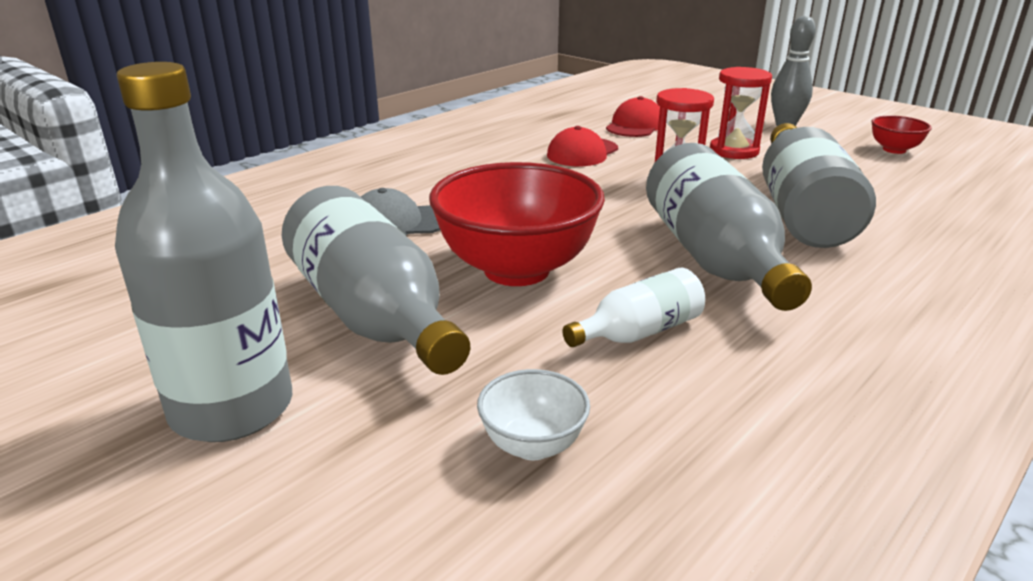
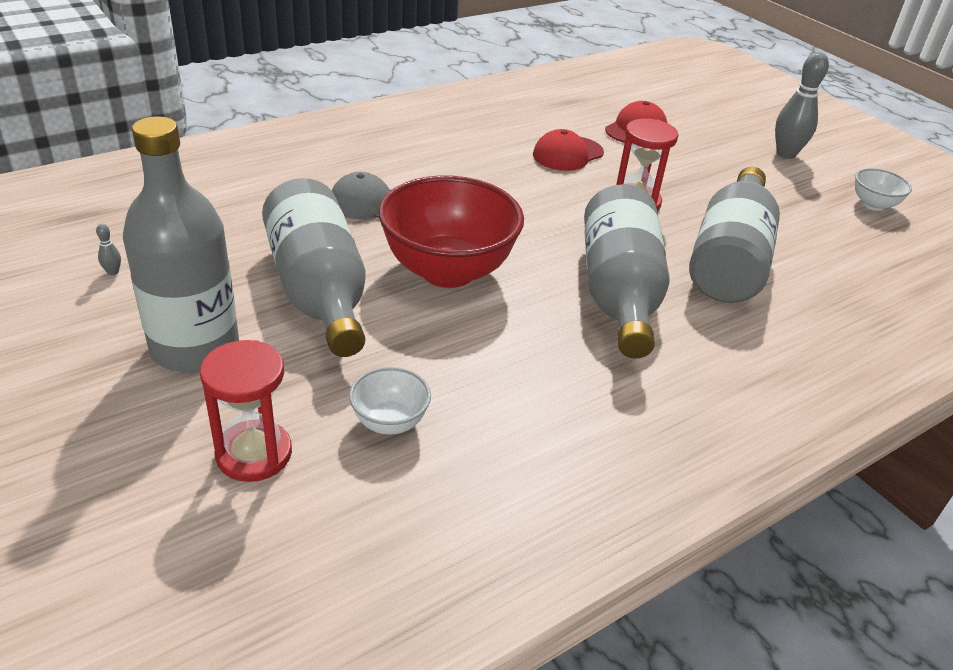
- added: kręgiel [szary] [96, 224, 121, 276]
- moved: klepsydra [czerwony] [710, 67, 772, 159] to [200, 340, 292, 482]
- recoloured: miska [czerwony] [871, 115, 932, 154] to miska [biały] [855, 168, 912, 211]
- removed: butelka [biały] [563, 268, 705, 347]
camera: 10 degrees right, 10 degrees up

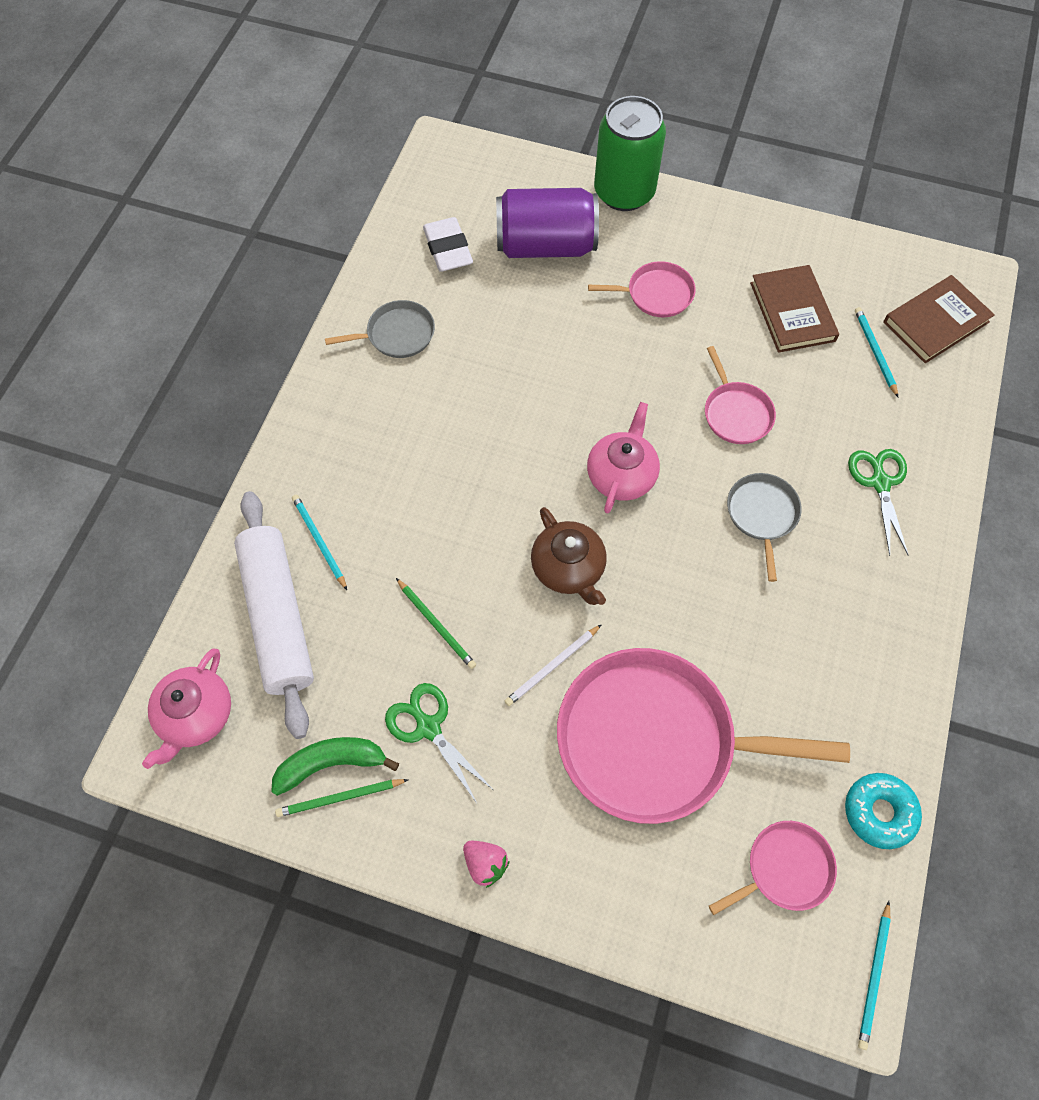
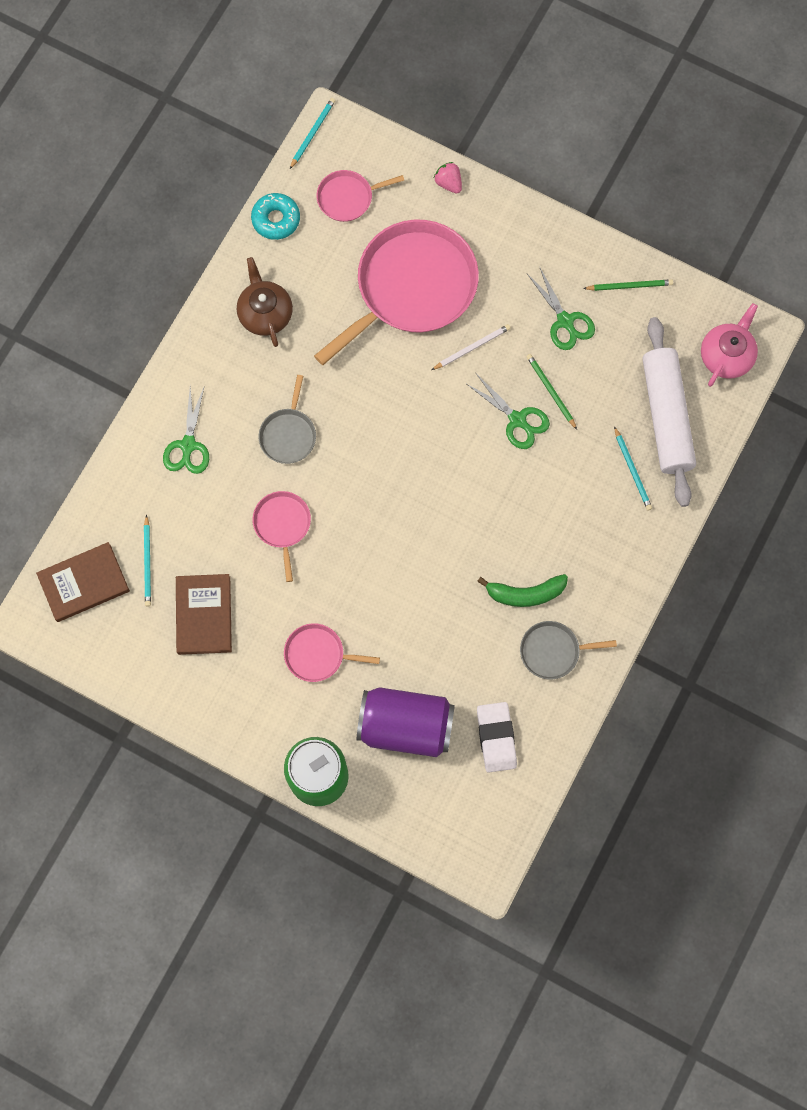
- moved: imbryk [brązowy] [531, 507, 607, 605] to [237, 257, 293, 347]
- turned: patelnia [różowy] [557, 648, 850, 824] = [314, 219, 479, 365] 60 degrees counterclockwise
- moved: truskawka [różowy] [463, 841, 509, 888] to [434, 162, 462, 193]
- added: nożyczki [zielony] [467, 375, 550, 449]
- moved: banan [zielony] [271, 737, 399, 796] to [477, 574, 568, 607]
- removed: imbryk [różowy] [587, 402, 660, 514]
camera: 170 degrees left, 10 degrees up

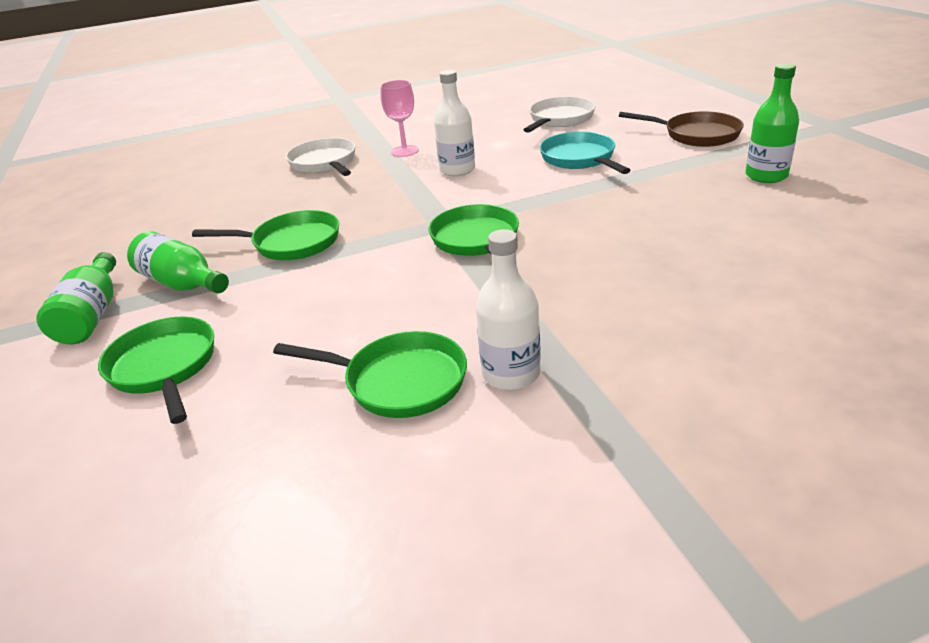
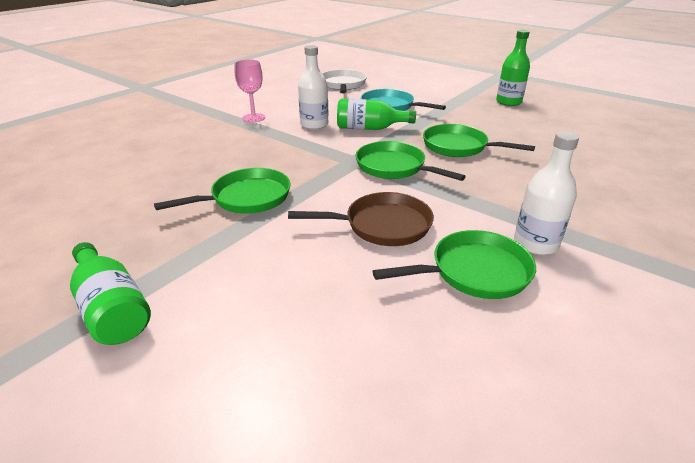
- moved: patelnia [brązowy] [619, 111, 744, 147] to [288, 192, 434, 246]
- moved: butelka [zielony] [127, 231, 229, 293] to [337, 99, 416, 130]
- moved: patelnia [zielony] [98, 317, 214, 424] to [423, 124, 535, 157]
- removed: patelnia [biały] [286, 138, 356, 176]
camera: 35 degrees left, 0 degrees up

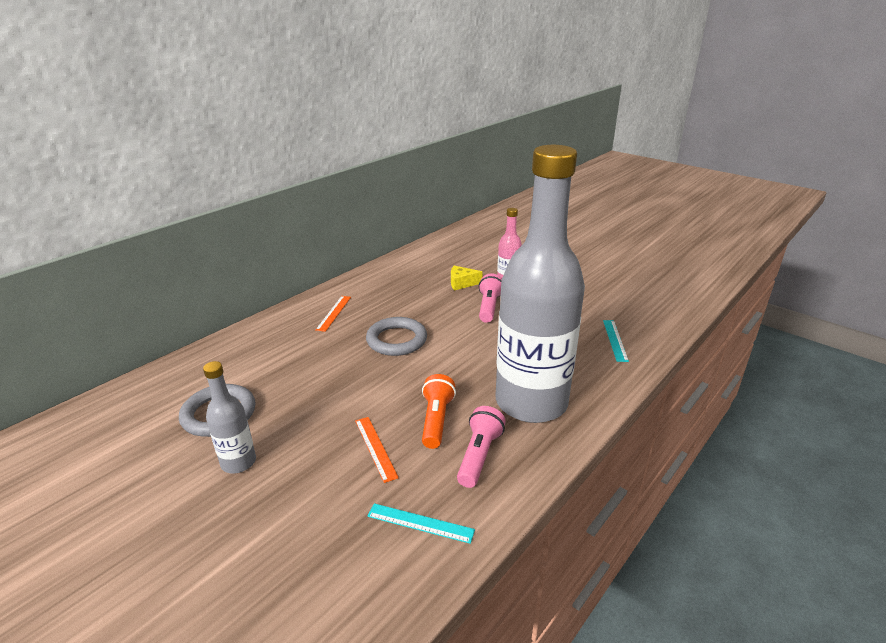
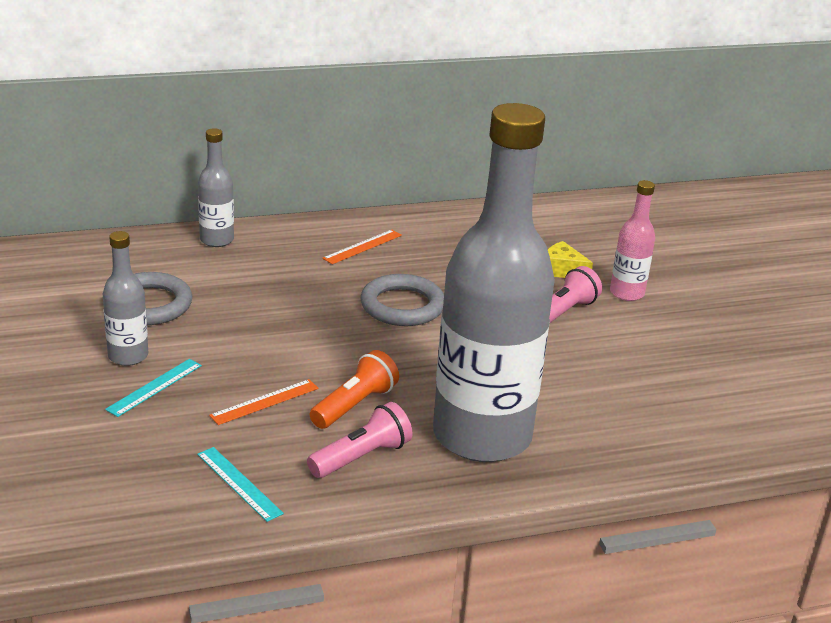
- moved: linijka [turkusowy] [603, 320, 629, 362] to [105, 359, 202, 417]
- added: butelka [szary] [198, 128, 234, 247]
- turned: linijka [pomarańczowy] [355, 417, 399, 483] = [209, 379, 319, 425] 45 degrees clockwise
camera: 30 degrees right, 0 degrees up

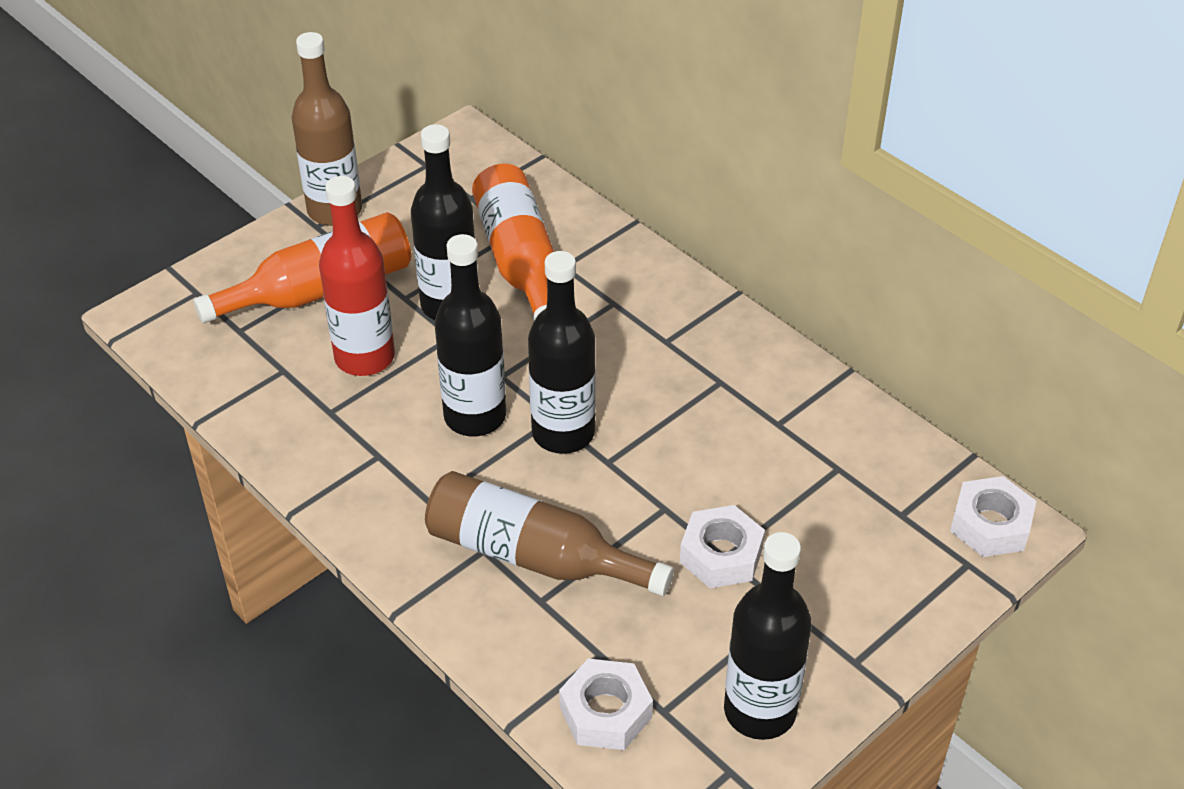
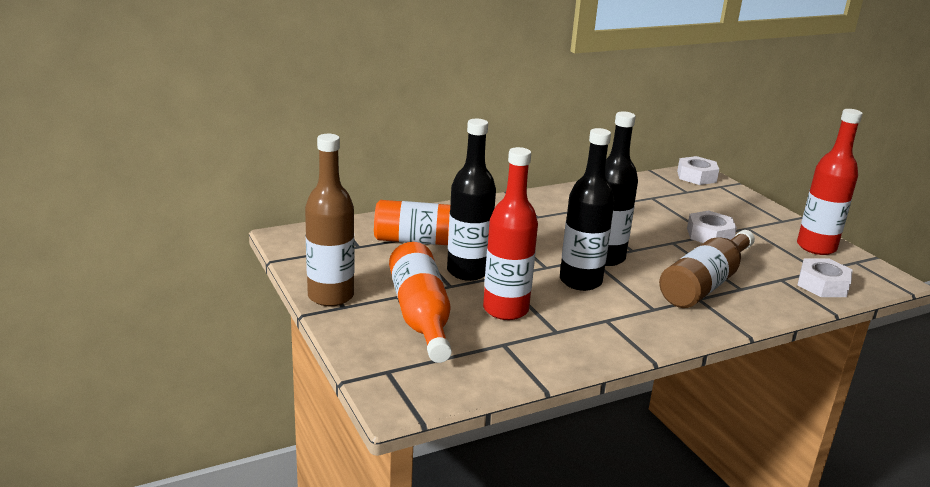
- recoloured: butelka [czarny] [724, 532, 812, 740] to butelka [czerwony] [797, 109, 863, 255]
camera: 75 degrees left, 20 degrees down

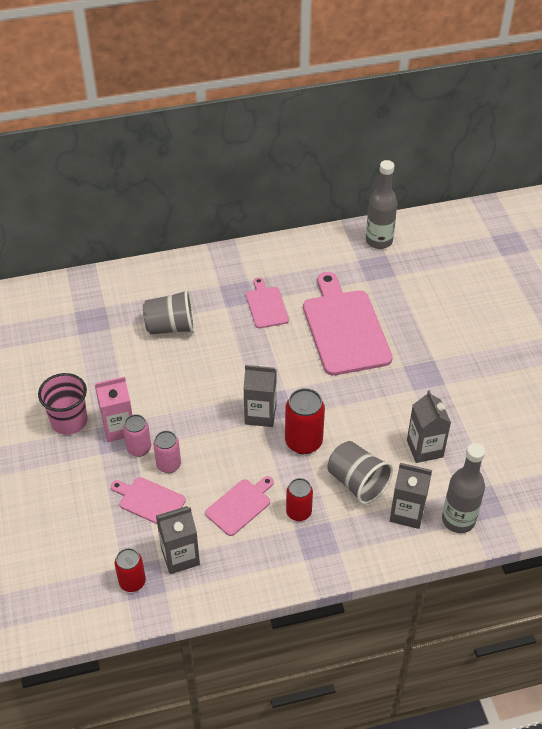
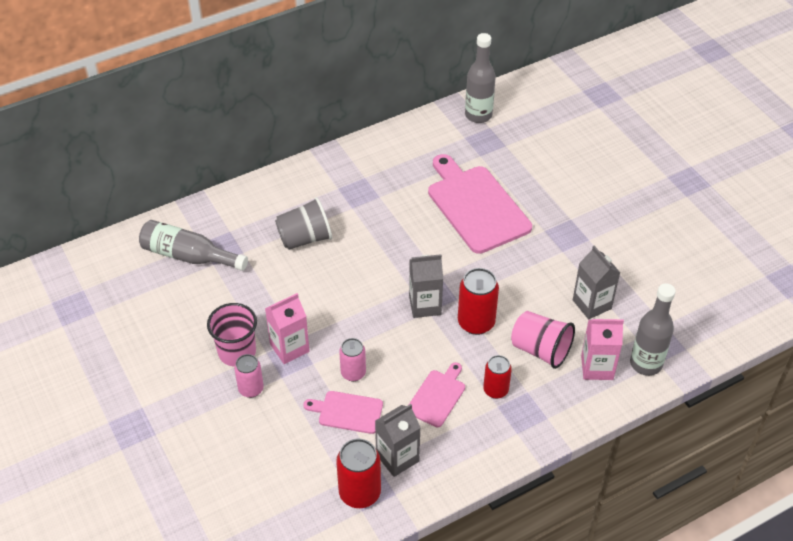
- added: butelka [szary] [139, 220, 248, 271]
- moved: puszka [różowy] [123, 414, 151, 457] to [234, 354, 264, 398]
- resized: puszka [czerwony] [115, 548, 146, 592] = [336, 439, 381, 508] x1.54
- recoloured: szklanka [szary] [327, 441, 393, 505] to szklanka [różowy] [511, 311, 575, 369]
- recoloured: karton mleka [szary] [390, 463, 432, 529] to karton mleka [różowy] [581, 319, 624, 380]
- removed: deska do krojenia [różowy] [246, 277, 289, 328]
camera: 15 degrees left, 0 degrees up

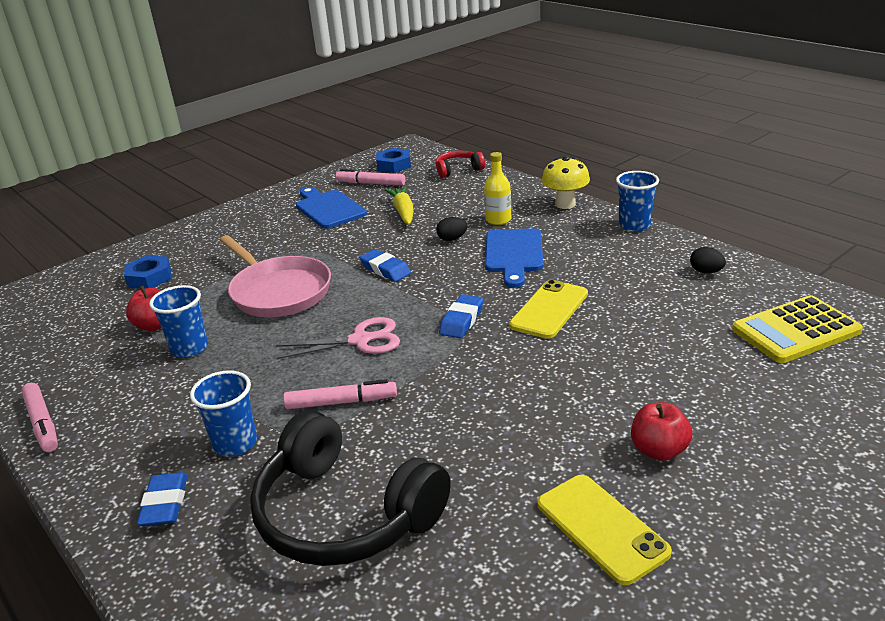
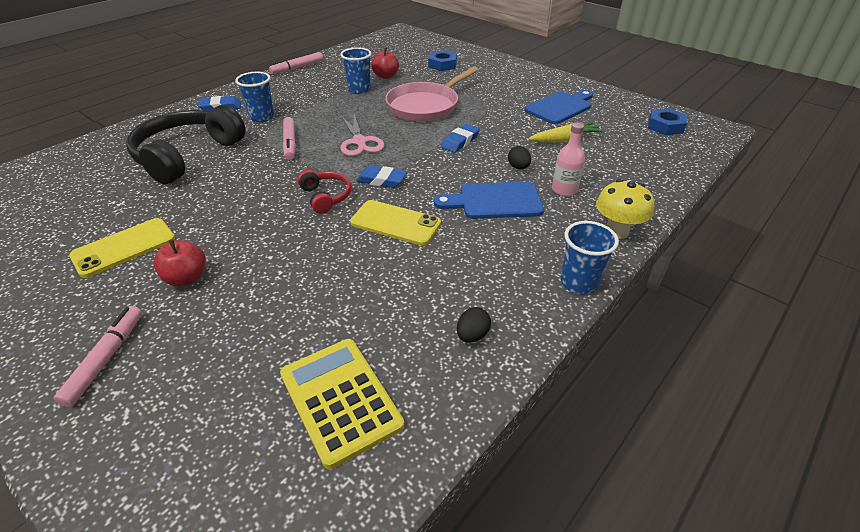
- moved: flamaster [różowy] [336, 169, 405, 186] to [54, 306, 142, 407]
- moved: słuchawki [czerwony] [436, 151, 485, 178] to [297, 170, 351, 214]
- recoloured: butelka [żółty] [484, 152, 511, 225] to butelka [różowy] [552, 122, 585, 196]
camera: 80 degrees right, 10 degrees up

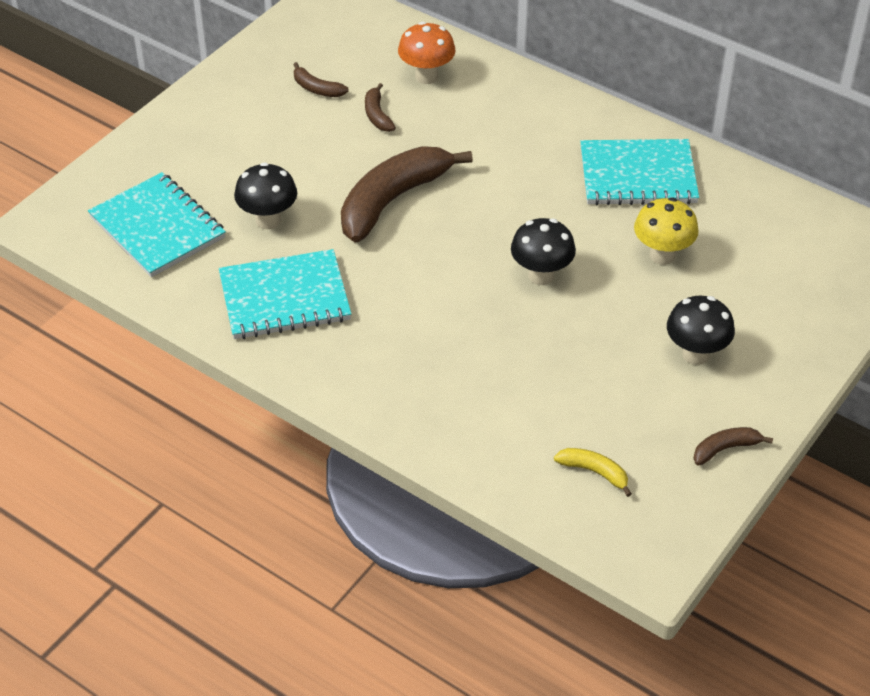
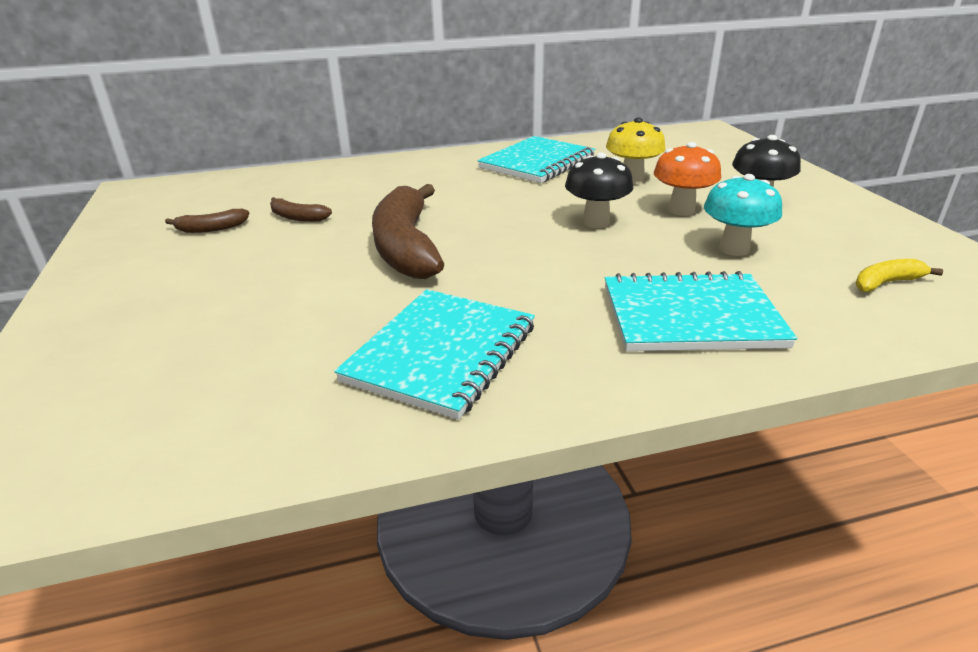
- moved: zeszyt [turkusowy] [88, 172, 226, 277] to [605, 271, 797, 351]
- moved: grzyb [pomarańczowy] [398, 22, 456, 84] to [654, 142, 721, 216]
- added: grzyb [turkusowy] [704, 174, 782, 256]
- removed: grzyb [czarny] [234, 162, 297, 229]
- removed: banan [brązowy] [693, 427, 773, 466]
camera: 50 degrees left, 15 degrees down

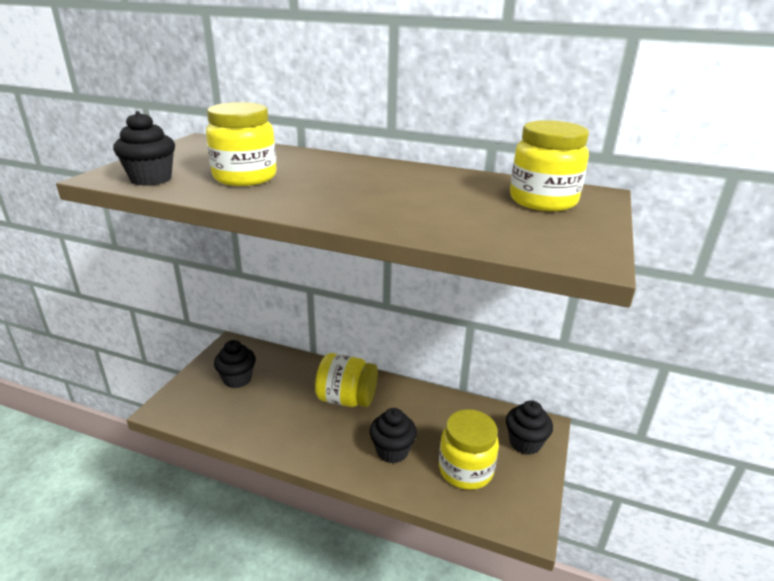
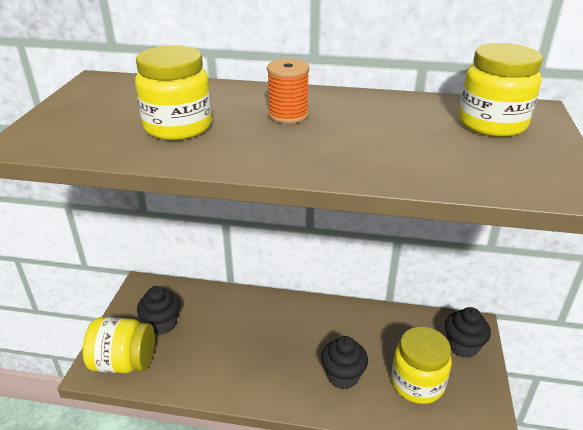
- moved: słoik [żółty] [315, 353, 378, 407] to [83, 317, 155, 373]
- added: szpulka [pomarańczowy] [267, 59, 310, 124]
- removed: muffinka [czarny] [113, 111, 175, 186]
camera: 10 degrees left, 5 degrees up

